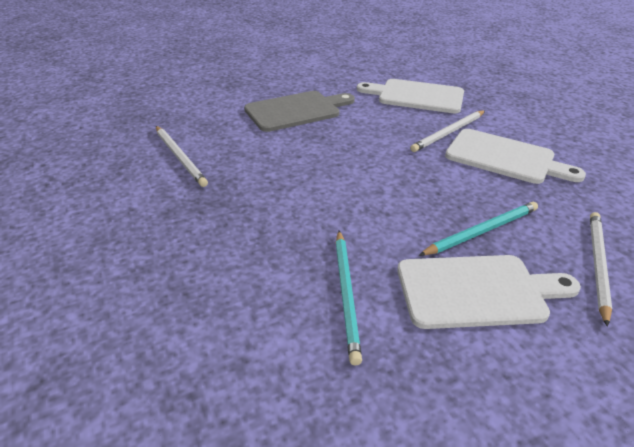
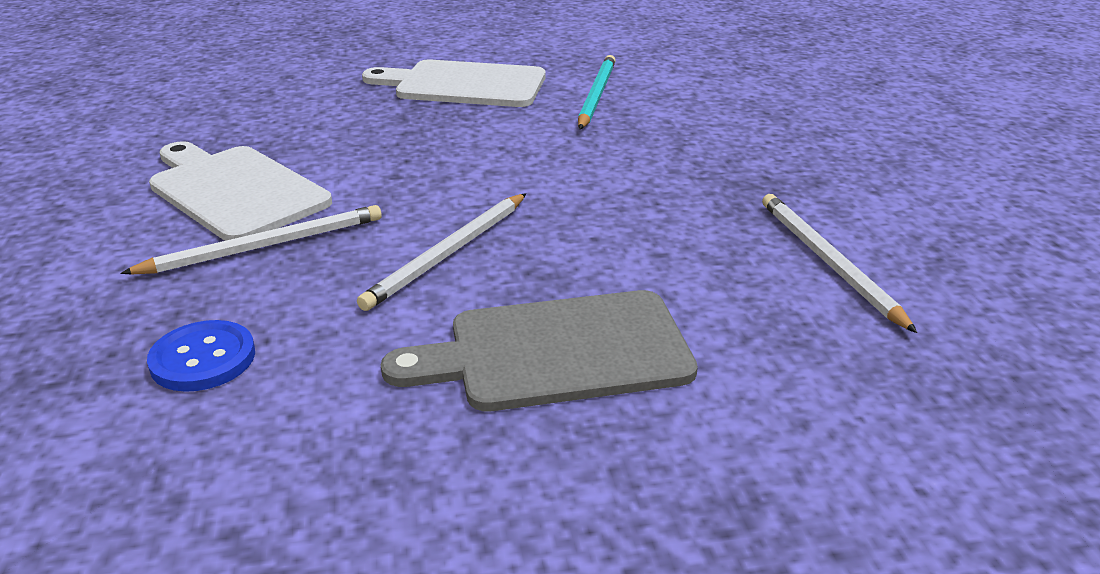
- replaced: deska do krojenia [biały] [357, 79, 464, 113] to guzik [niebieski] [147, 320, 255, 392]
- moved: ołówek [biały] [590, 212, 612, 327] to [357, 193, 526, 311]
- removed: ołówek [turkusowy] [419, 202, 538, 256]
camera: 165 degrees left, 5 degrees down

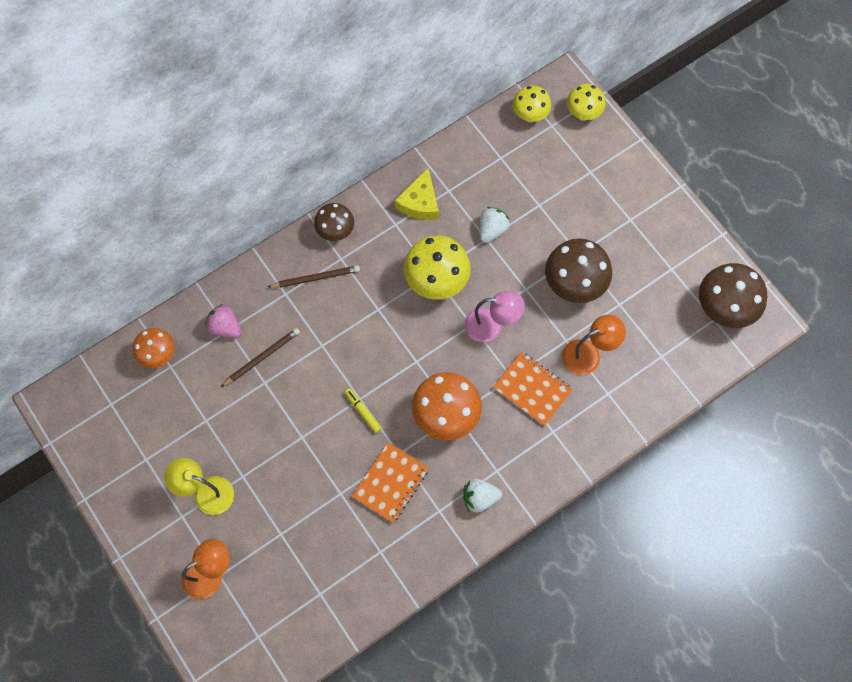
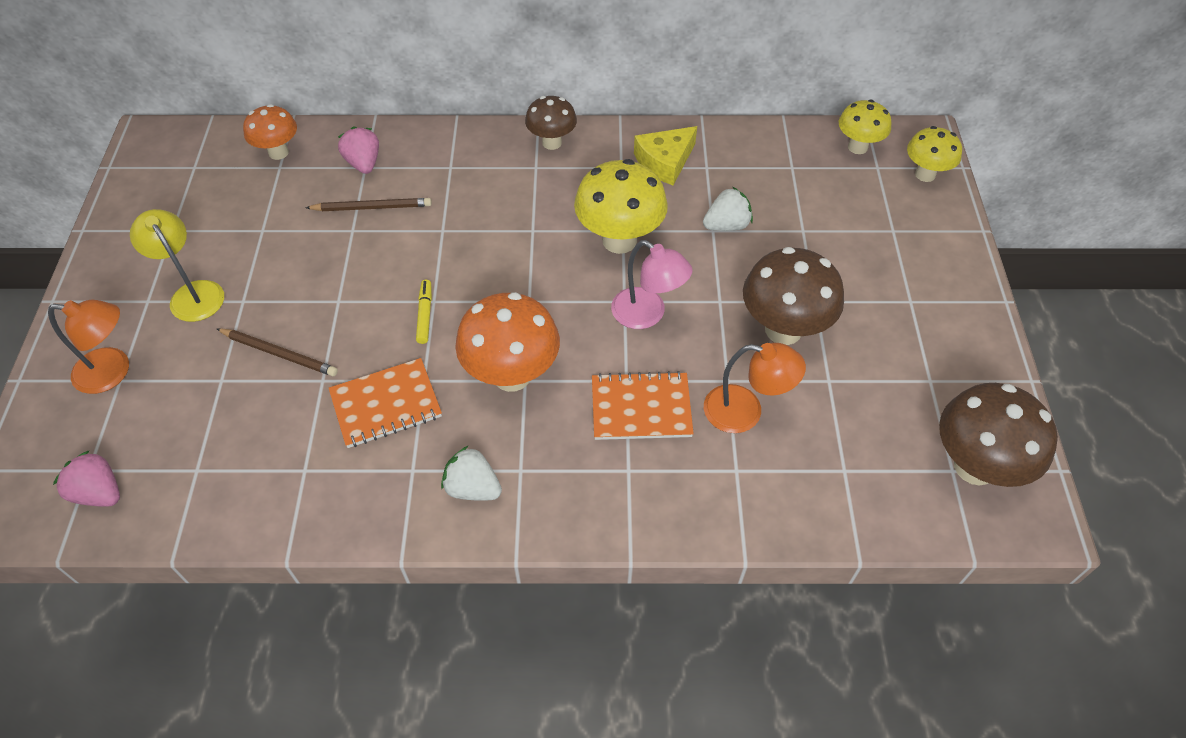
- added: truskawka [różowy] [53, 451, 120, 507]
- moved: ołówek [brązowy] [268, 265, 360, 288] to [216, 328, 338, 376]
- turned: zeszyt [pomarańczowy] [493, 352, 573, 426] = [592, 371, 694, 440] 75 degrees counterclockwise
camera: 35 degrees right, 15 degrees down

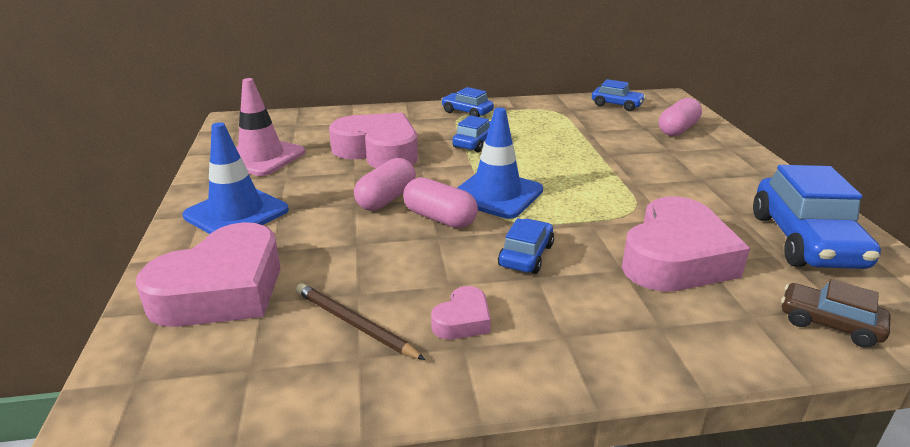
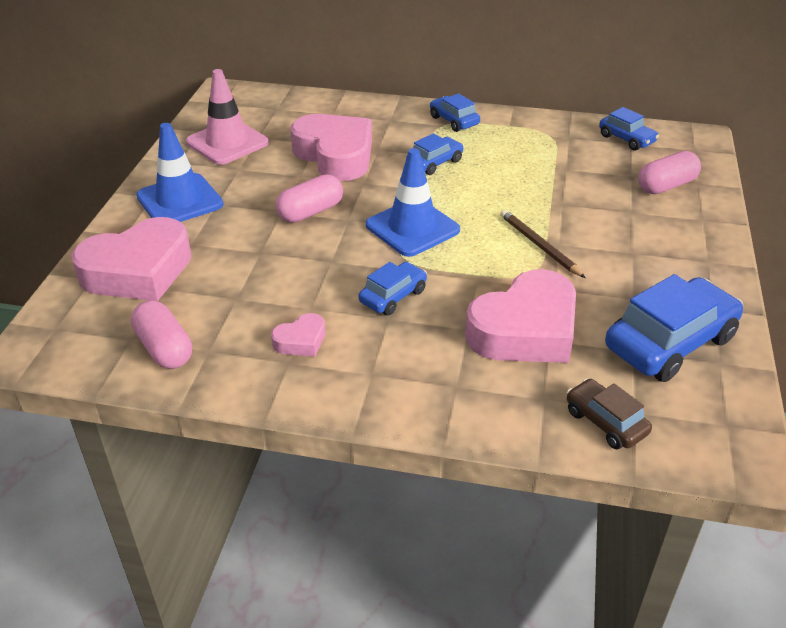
- moved: kapsułka [różowy] [403, 177, 478, 228] to [131, 300, 192, 369]
- moved: ołówek [brązowy] [296, 283, 425, 360] to [500, 209, 586, 278]
- turned: samochód [niebieski] [753, 165, 881, 269] = [605, 274, 744, 382] 150 degrees counterclockwise
camera: 20 degrees right, 10 degrees up

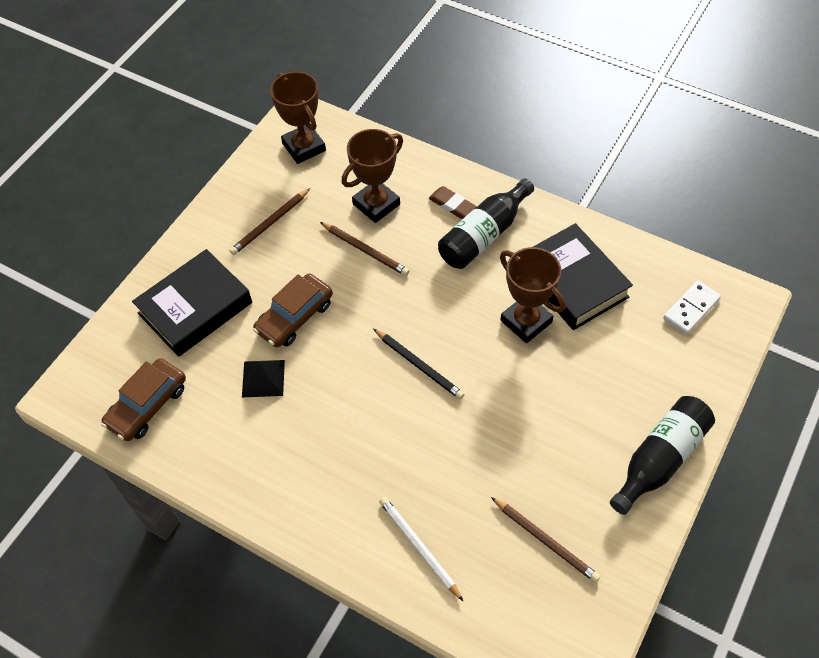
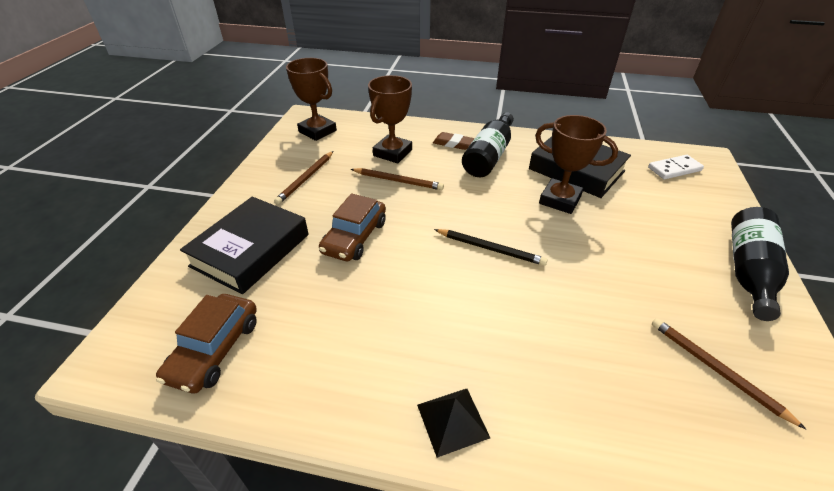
- moved: piramida [czarny] [242, 360, 285, 397] to [417, 389, 490, 458]
- turned: kostka domina [biały] [663, 281, 721, 334] = [648, 155, 704, 180] 45 degrees clockwise
- turned: ołówek [brązowy] [491, 497, 600, 583] = [652, 318, 806, 429] 150 degrees counterclockwise
- removed: ołówek [biały] [379, 497, 463, 601]
camera: 20 degrees left, 15 degrees down

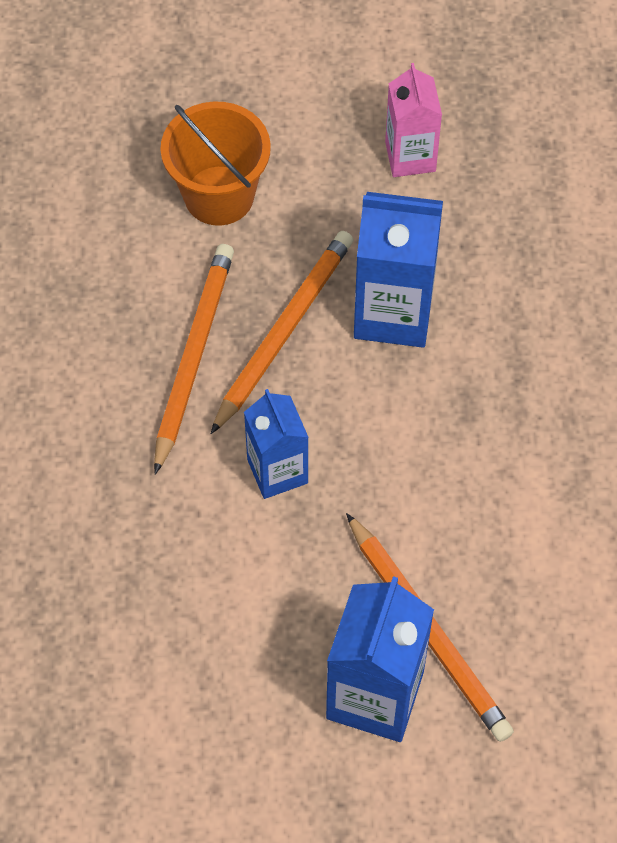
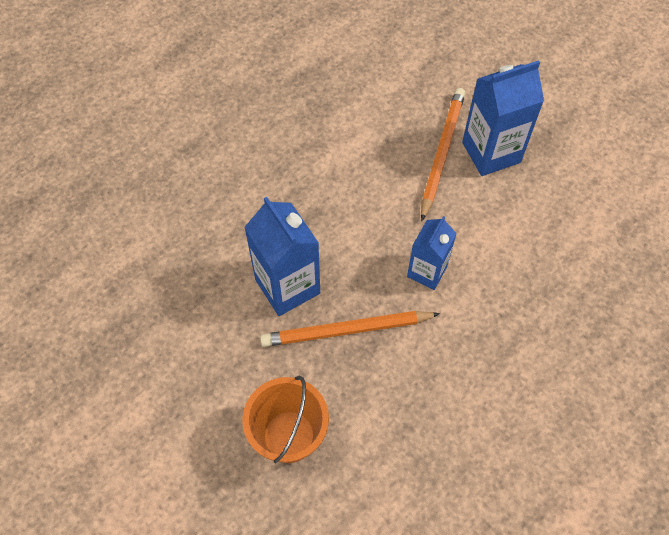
- removed: ołówek [pomarańczowy] [154, 244, 234, 475]
- removed: karton mleka [różowy] [385, 63, 442, 177]
camera: 130 degrees left, 0 degrees up

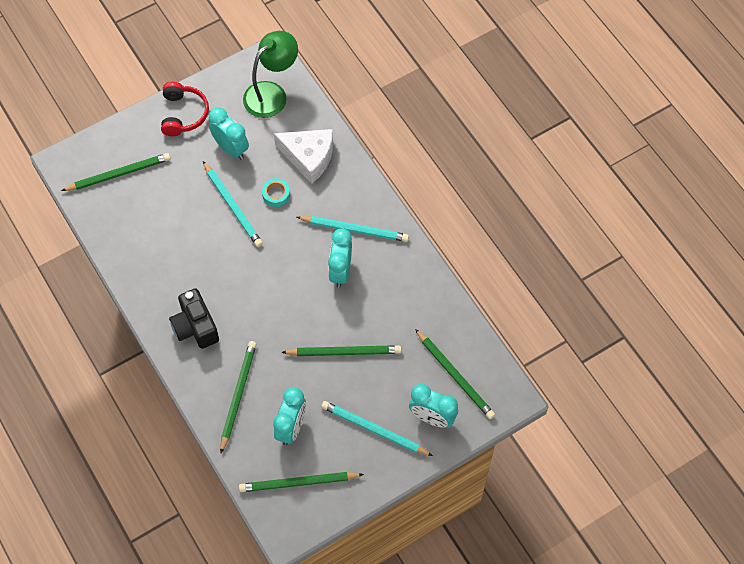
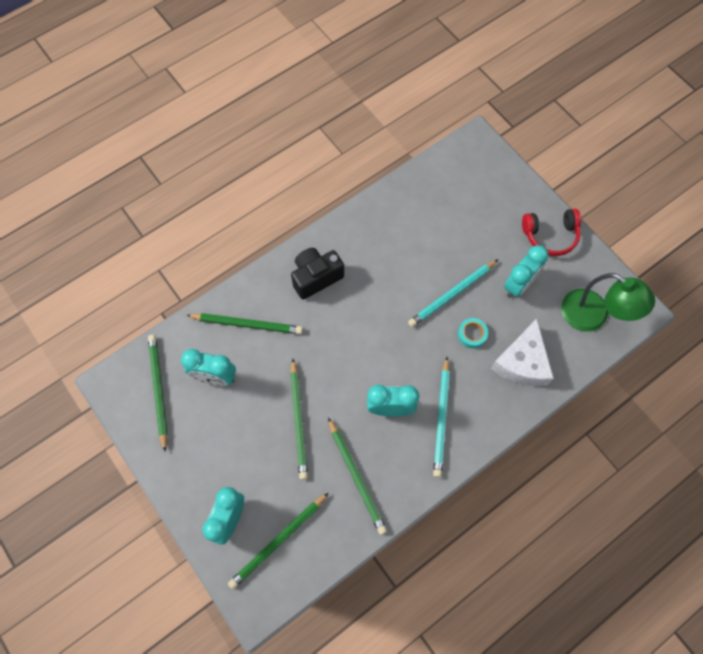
- moved: ołówek [zielony] [61, 153, 171, 191] to [328, 417, 387, 535]
- removed: ołówek [turkusowy] [321, 401, 433, 456]
camera: 85 degrees right, 5 degrees up

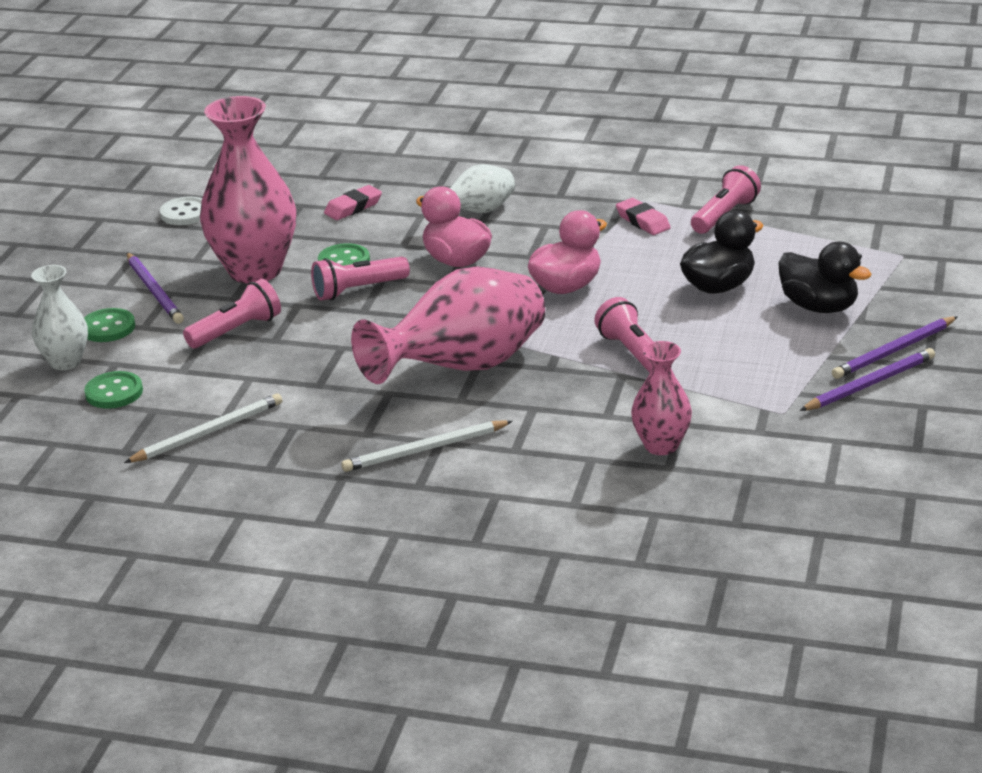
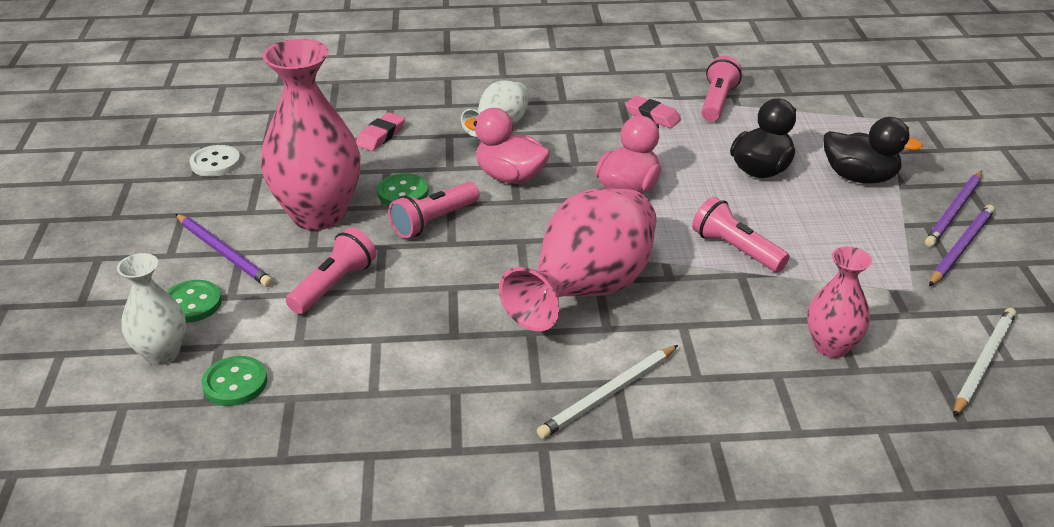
- moved: ołówek [biały] [124, 393, 282, 463] to [954, 308, 1016, 417]
camera: 20 degrees left, 5 degrees up

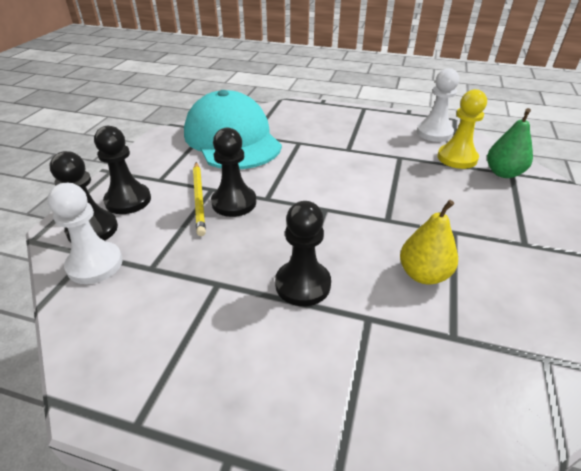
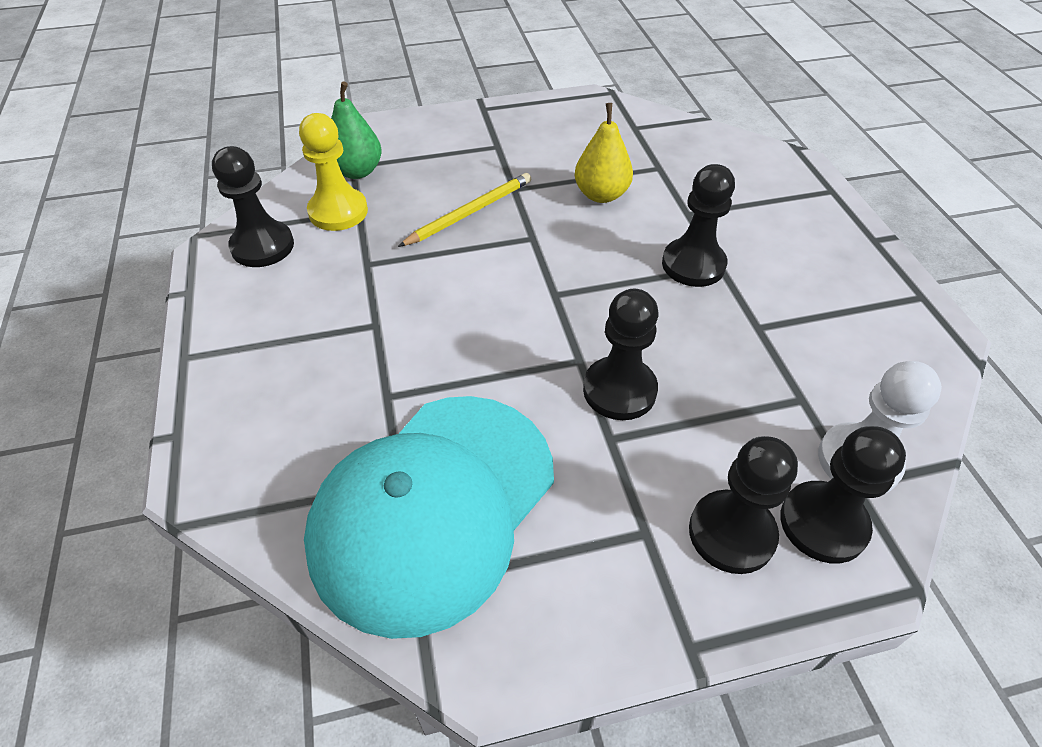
- recoloured: pionek [biały] [417, 68, 459, 142] to pionek [czarny] [212, 146, 294, 267]
- moved: ołówek [żółty] [193, 162, 206, 236] to [398, 173, 531, 247]
camera: 120 degrees left, 10 degrees up

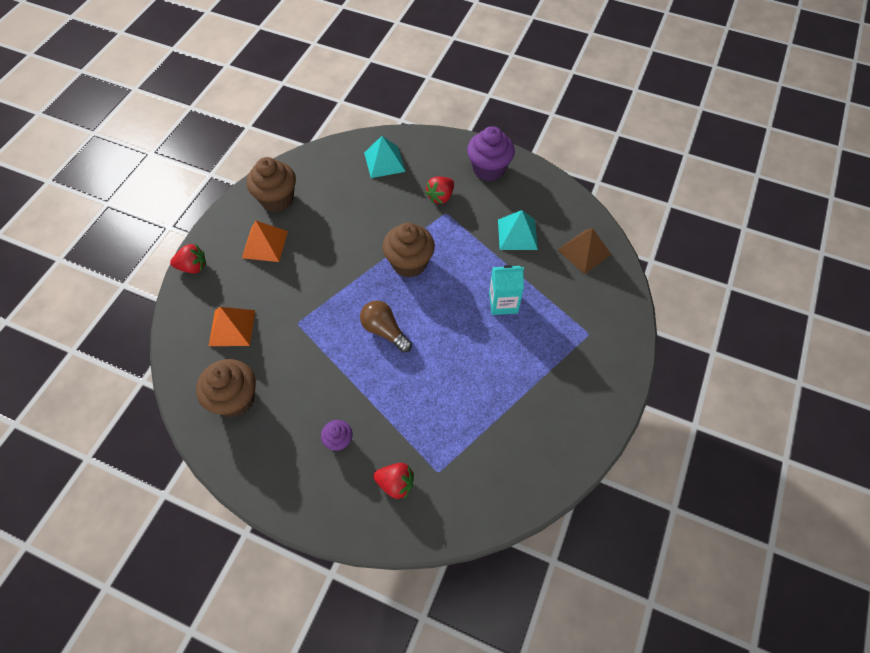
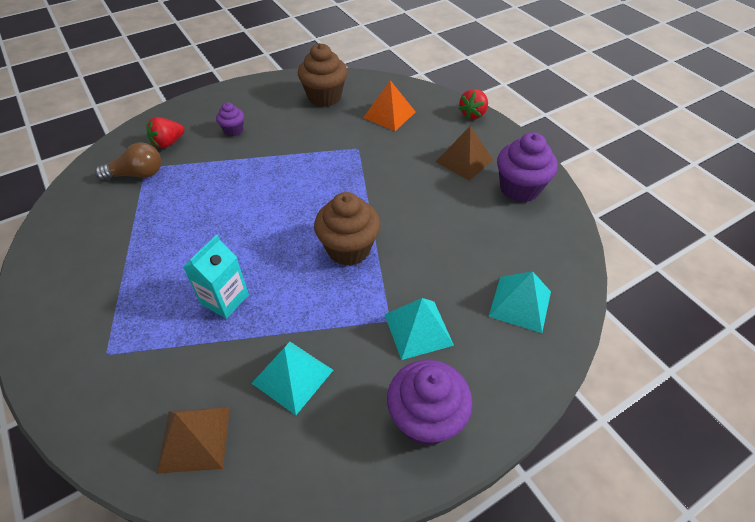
- moved: żarówka [brązowy] [360, 301, 412, 353] to [95, 143, 161, 181]
- replaced: truskawka [czerwony] [425, 177, 454, 204] to piramida [turkusowy] [384, 298, 454, 360]
- recoloured: piramida [pomarańczowy] [242, 221, 288, 262] to piramida [brązowy] [436, 126, 493, 181]
- recoloured: muffinka [brązowy] [246, 157, 296, 212] to muffinka [fioletowy] [497, 132, 558, 203]
camera: 125 degrees right, 10 degrees down

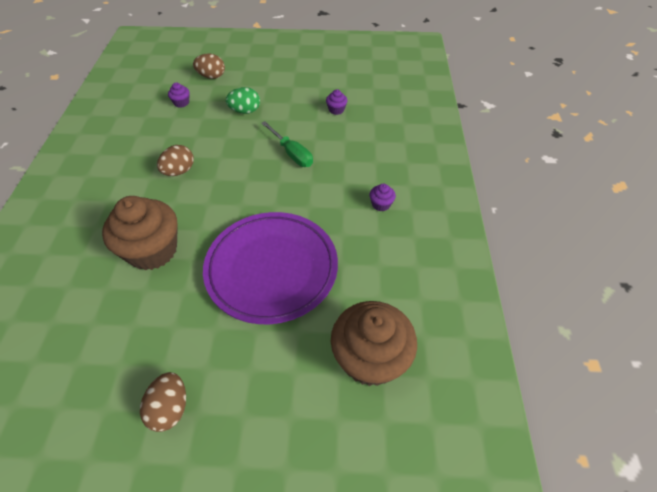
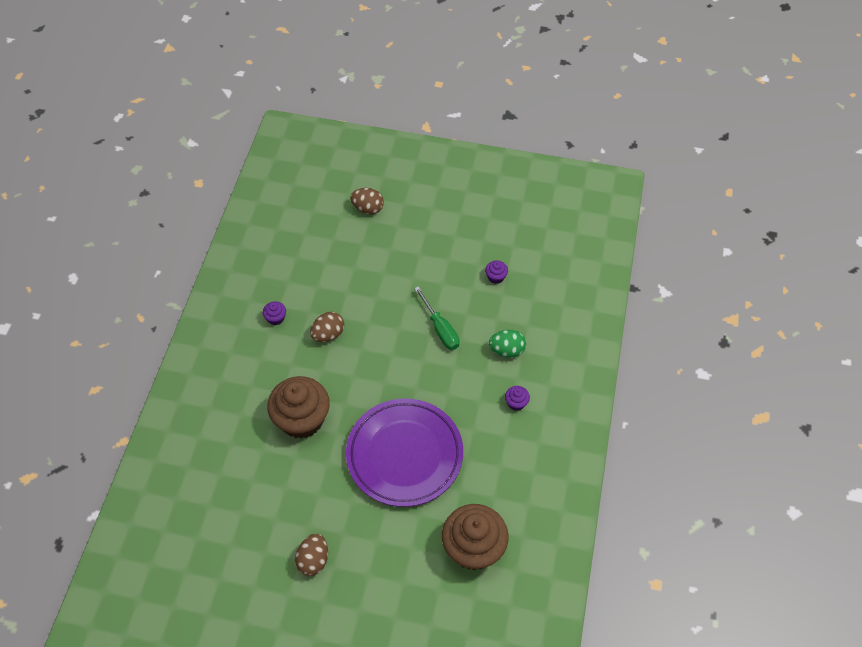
- moved: muffinka [fioletowy] [168, 82, 190, 108] to [263, 301, 286, 325]
- moved: jajko [zielony] [226, 87, 260, 114] to [489, 330, 526, 358]
camera: 10 degrees right, 5 degrees up

